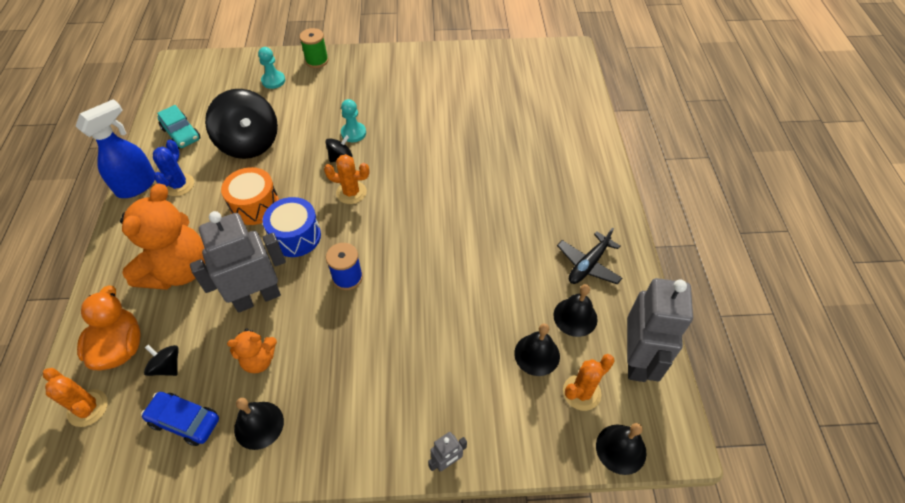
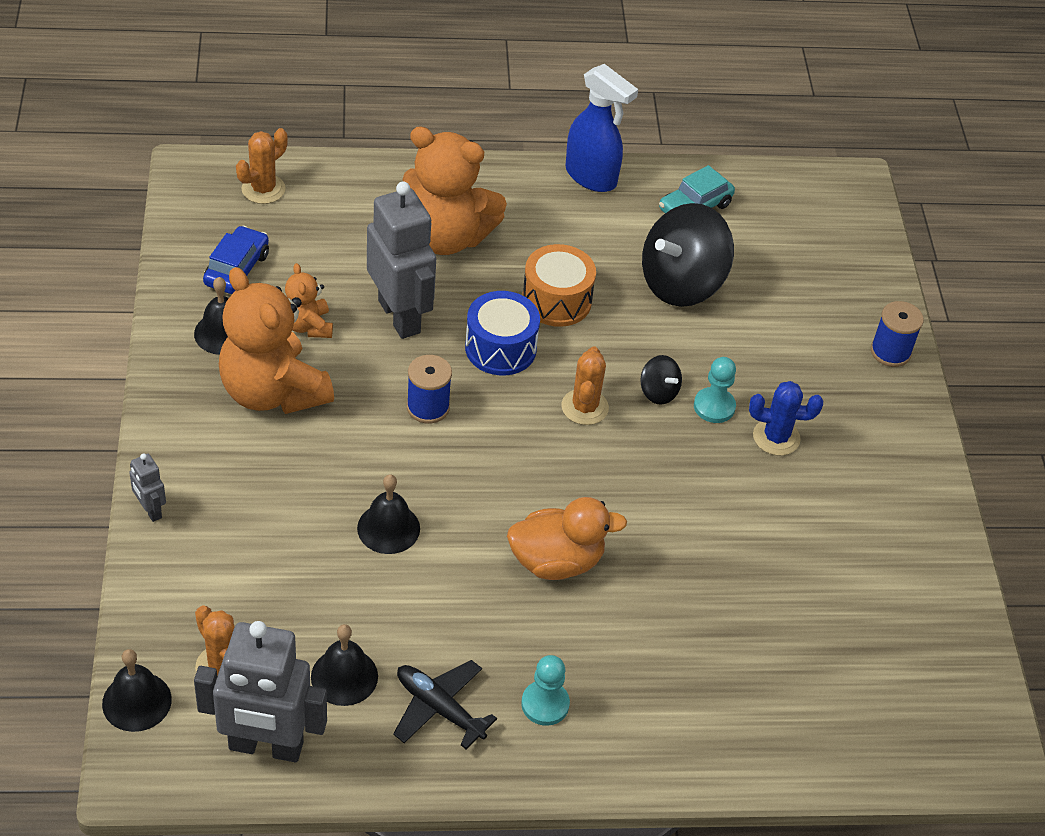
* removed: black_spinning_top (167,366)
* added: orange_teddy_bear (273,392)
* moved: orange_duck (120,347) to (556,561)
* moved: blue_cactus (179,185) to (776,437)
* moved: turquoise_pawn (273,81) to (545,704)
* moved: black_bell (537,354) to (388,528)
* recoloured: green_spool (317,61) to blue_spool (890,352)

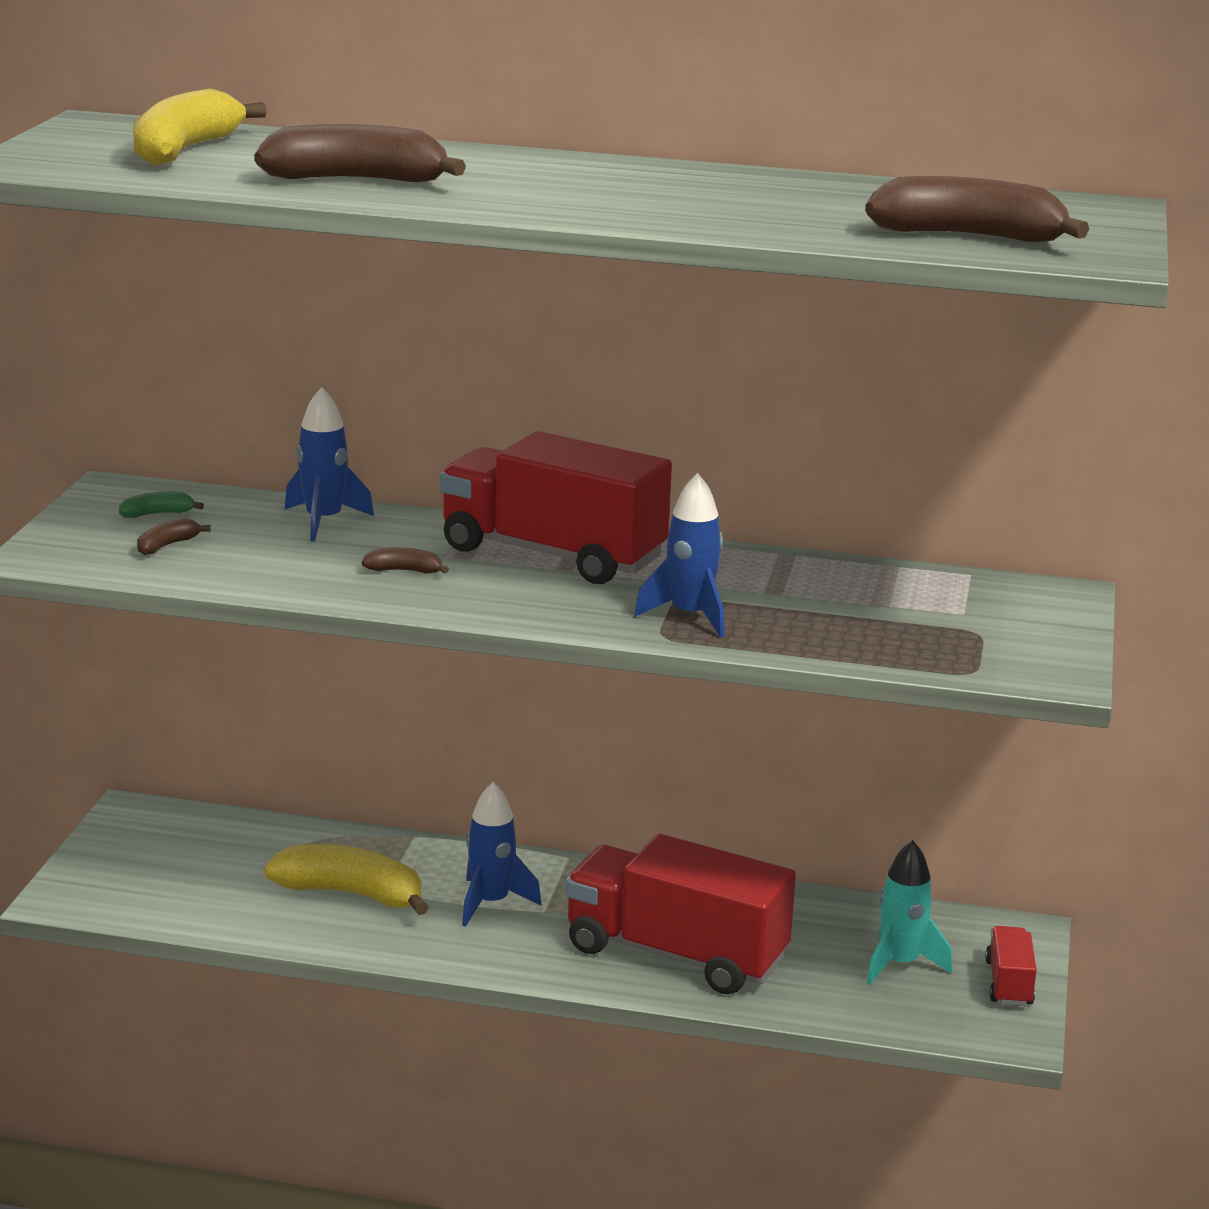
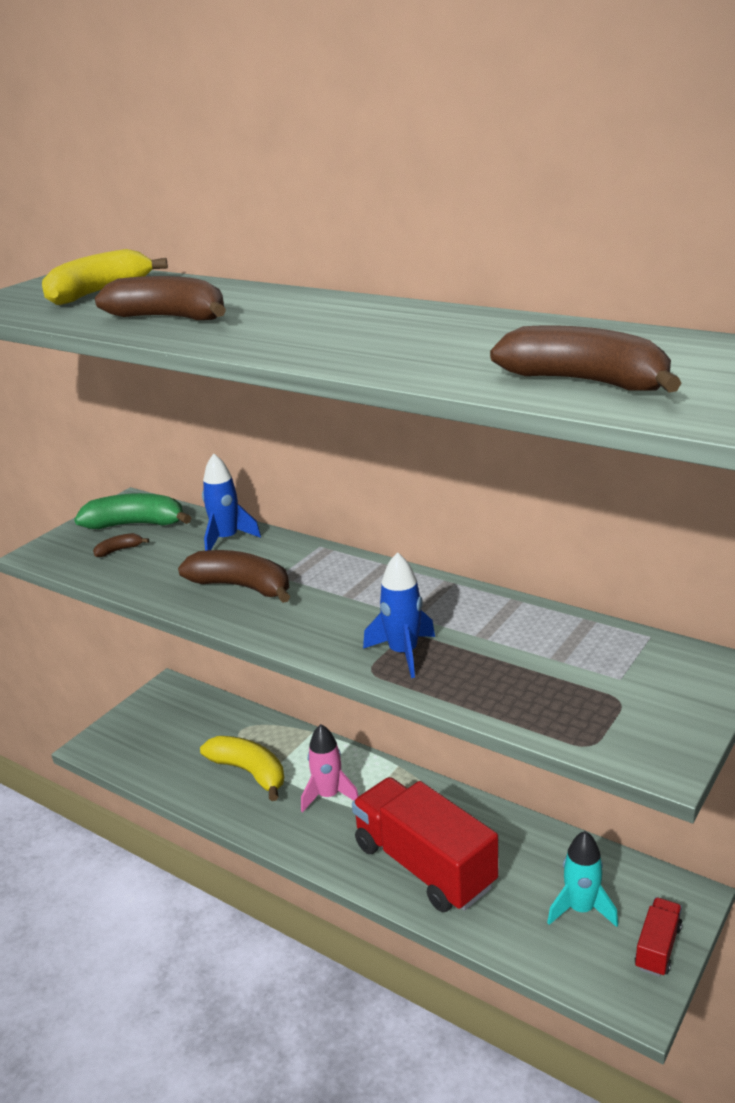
* removed: red_truck (552,554)
* recoloured: blue_rocket (491,903) to pink_rocket (328,795)
* resized: green_banana (157,514) = (136,524) x2.21
* resized: brown_banana (404,571) = (242,587) x2.21

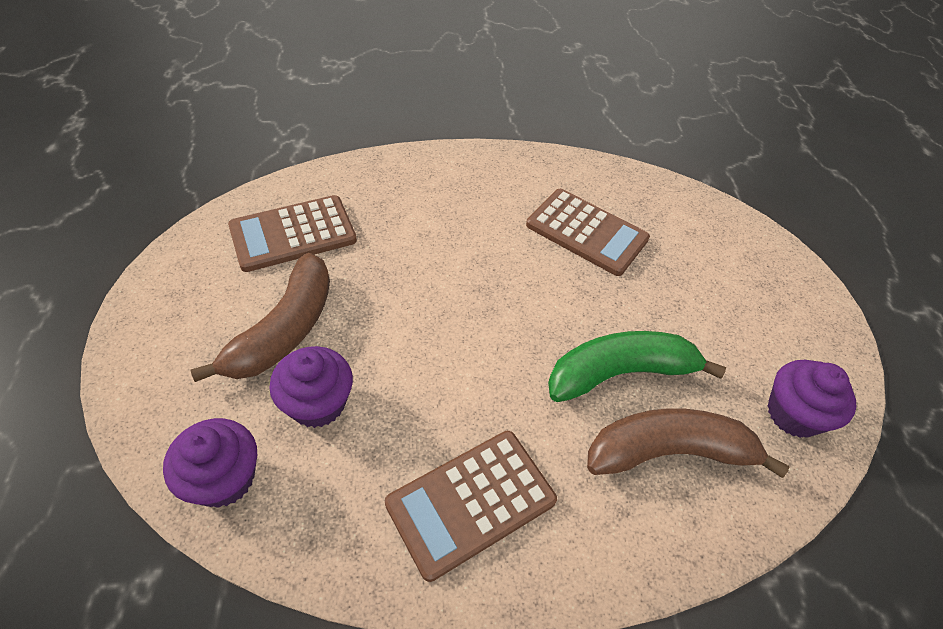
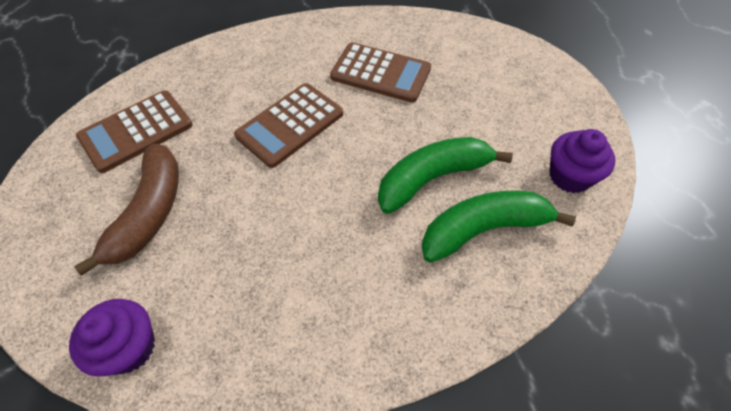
* removed: purple_cupcake (318,403)
* moved: brown_calculator (471,502) to (290,125)
* recoloured: brown_banana (669,452) to green_banana (484,229)

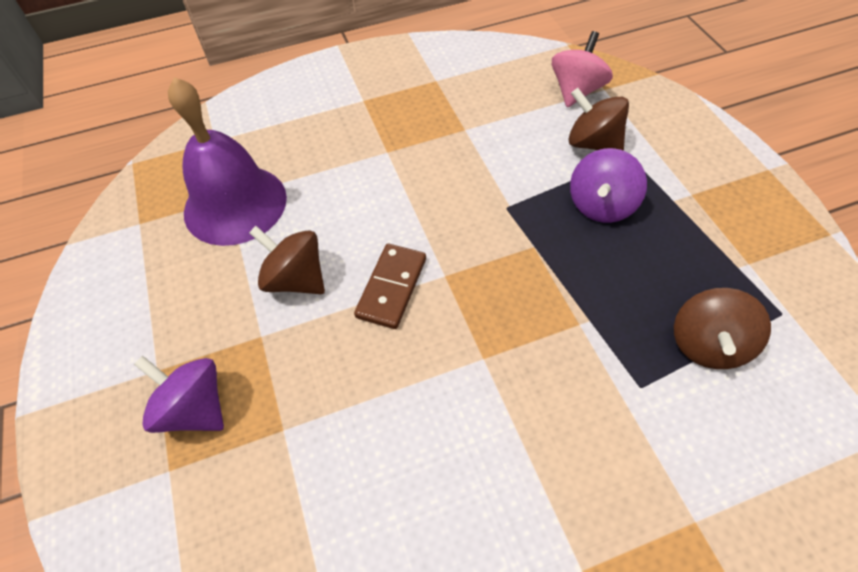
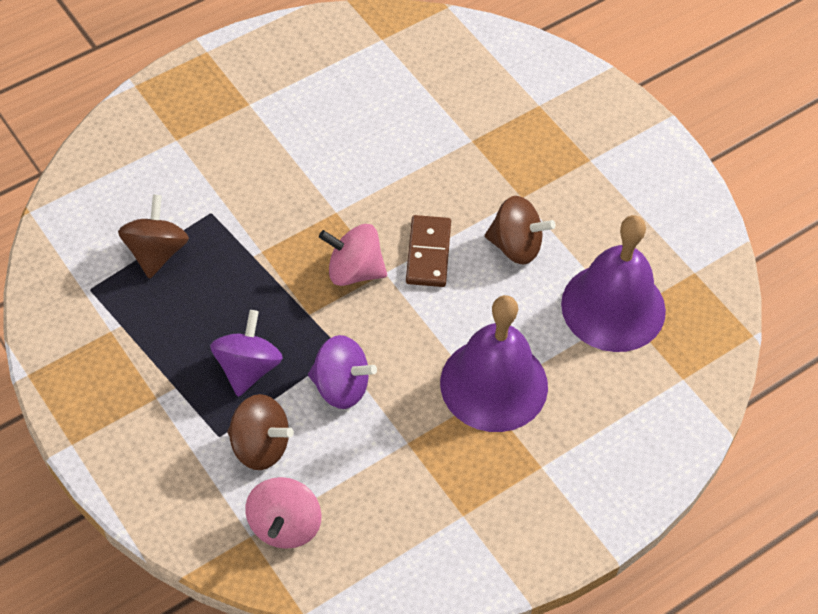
* added: pink_spinning_top (354,271)
* added: purple_bell (494,384)
* moved: purple_spinning_top (195,408) to (341,387)

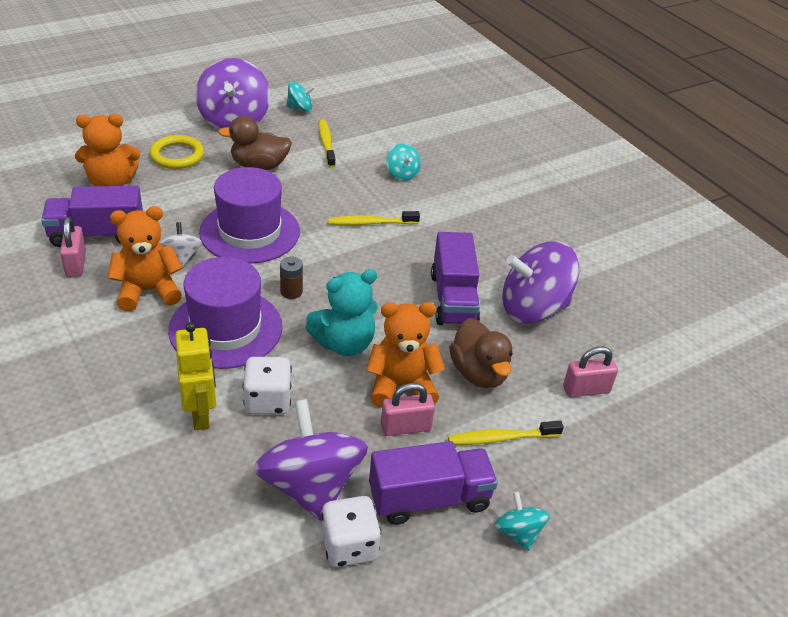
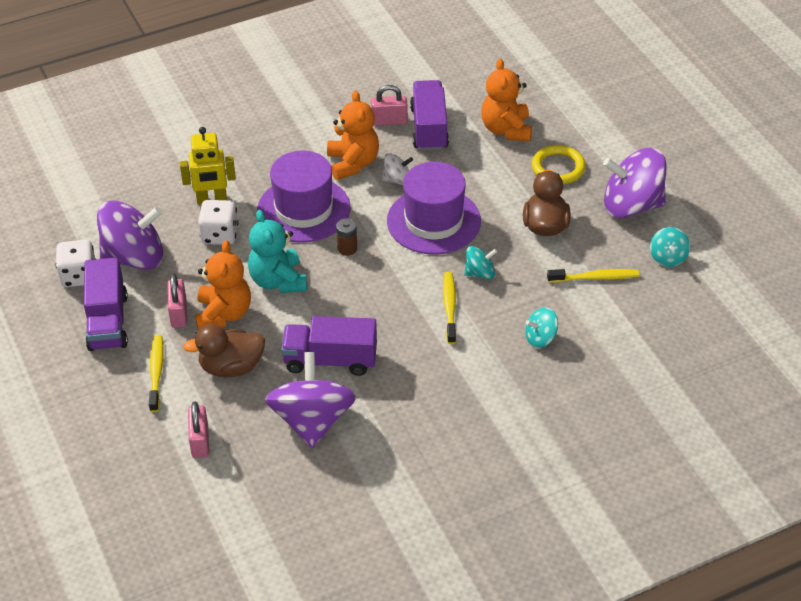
* moved: turquoise_spinning_top (518,533) to (480,273)

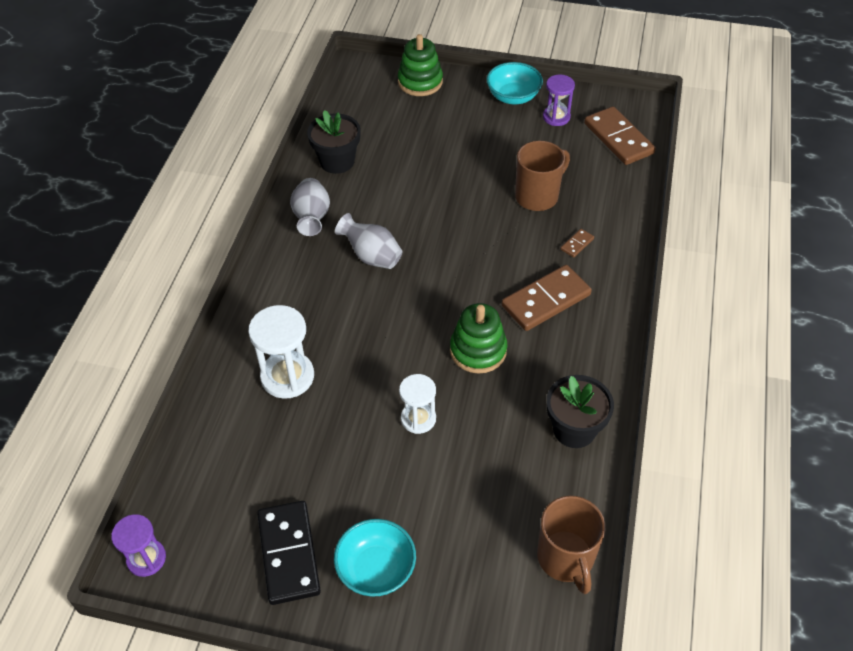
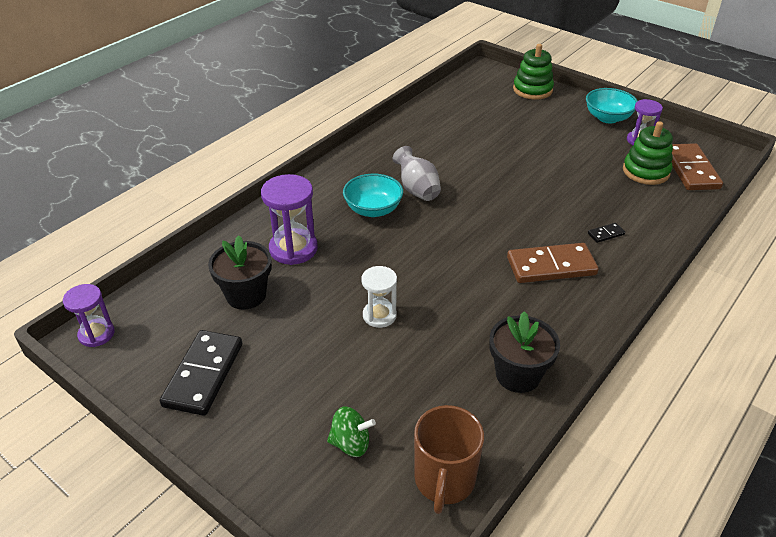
* removed: grey_vase (312,218)
* removed: brown_mug (537,196)
* added: green_spinning_top (351,443)
* moved: black_flower_pot (337,161) to (246,295)
* moved: turquoise_bowl (376,569) to (373,209)
* moved: green_stacking_toy (478,350) to (645,171)
* recoloured: white_hourglass (287,376) to purple_hourglass (293,249)
* recoloured: brown_domino (577,244) to black_domino (606,234)

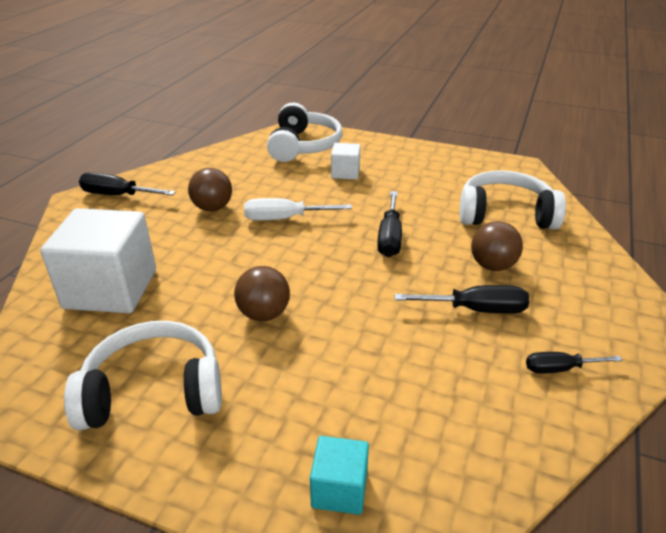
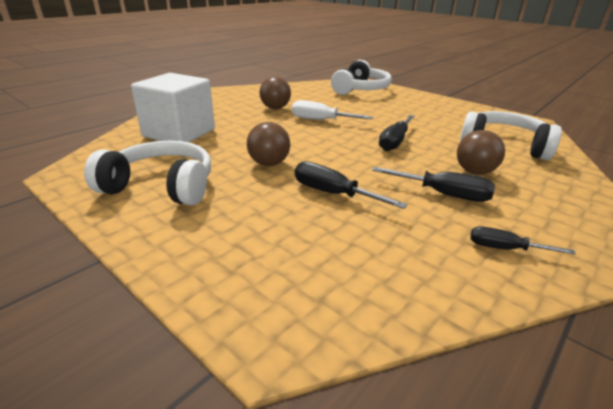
* removed: turquoise_cube (339,489)
* removed: white_cube (345,173)
* moved: black_screwdriver (118,195) to (333,194)

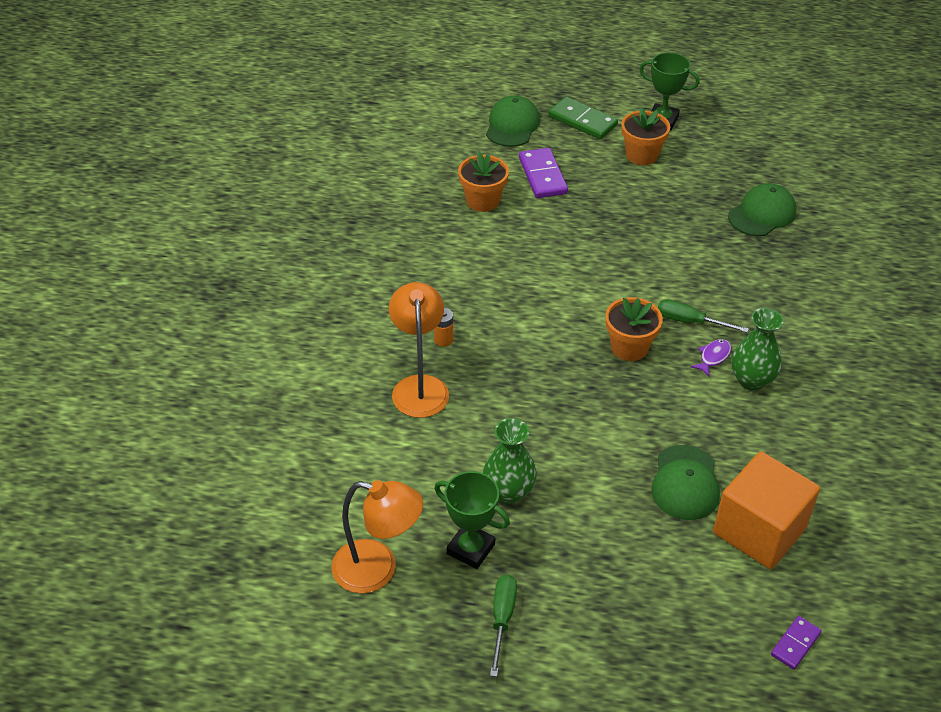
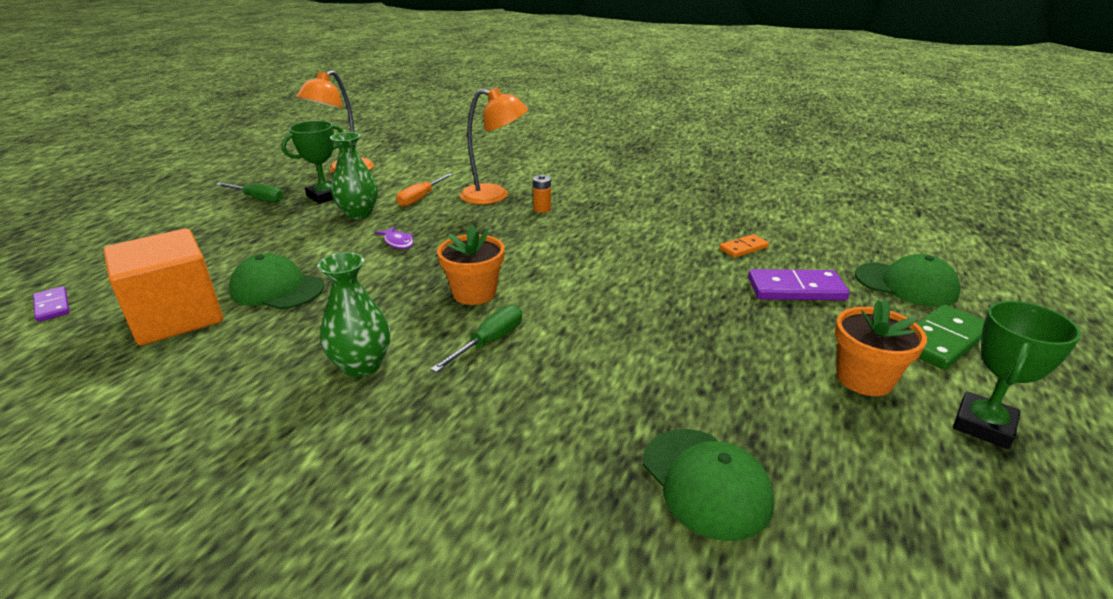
* added: orange_screwdriver (421,198)
* moved: purple_fish (713,357) to (398,242)
* replaced: orange_flower_pot (482,201) to orange_domino (743,248)

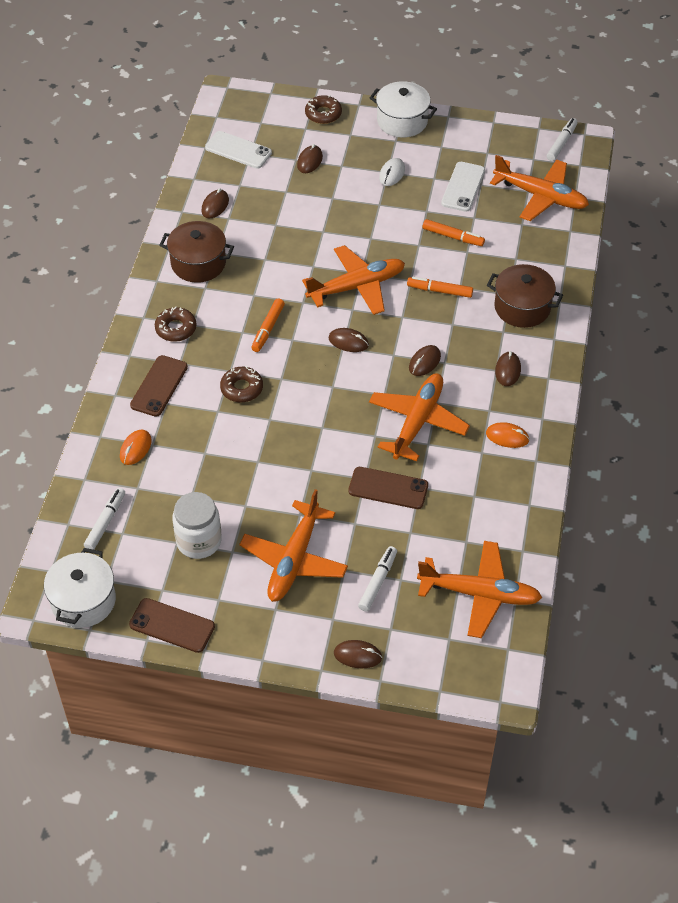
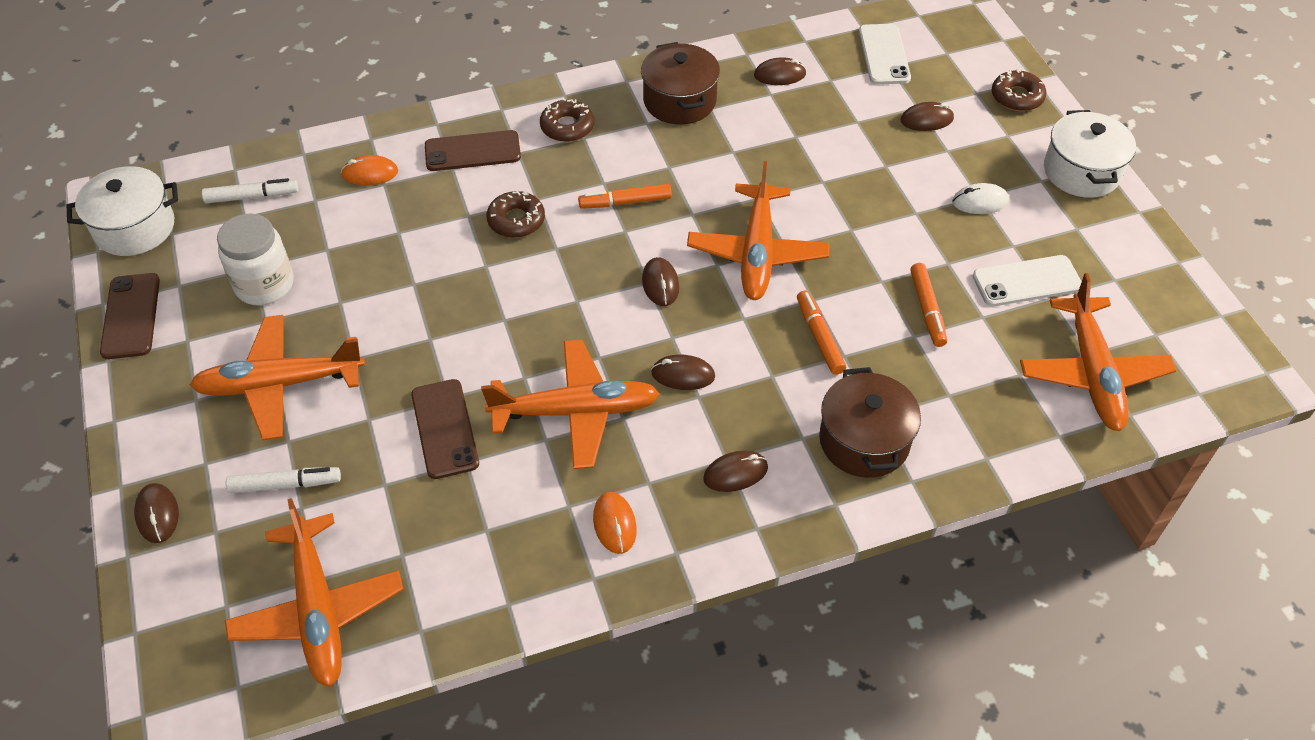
* removed: white_marker (561,143)
* turned: orange_plane (356,287) = (757,252) 60 degrees clockwise

